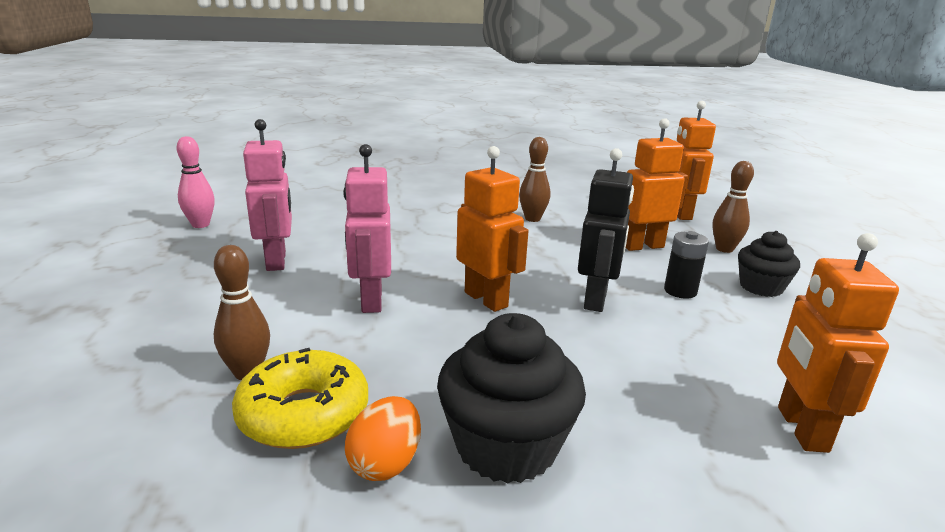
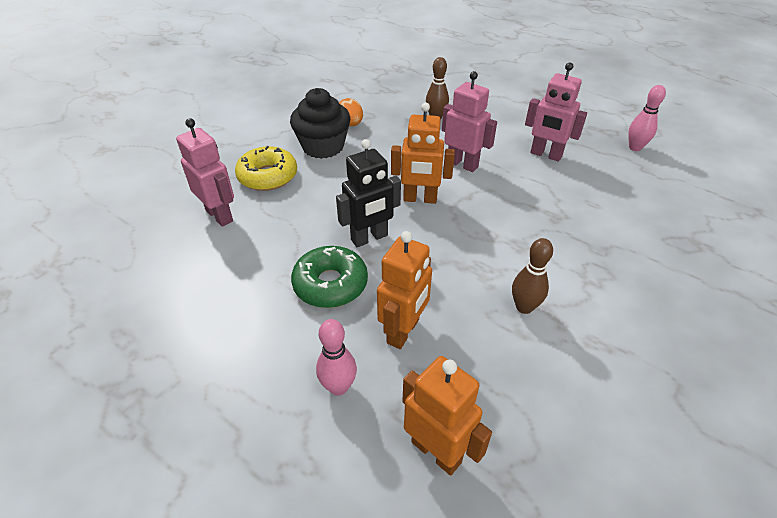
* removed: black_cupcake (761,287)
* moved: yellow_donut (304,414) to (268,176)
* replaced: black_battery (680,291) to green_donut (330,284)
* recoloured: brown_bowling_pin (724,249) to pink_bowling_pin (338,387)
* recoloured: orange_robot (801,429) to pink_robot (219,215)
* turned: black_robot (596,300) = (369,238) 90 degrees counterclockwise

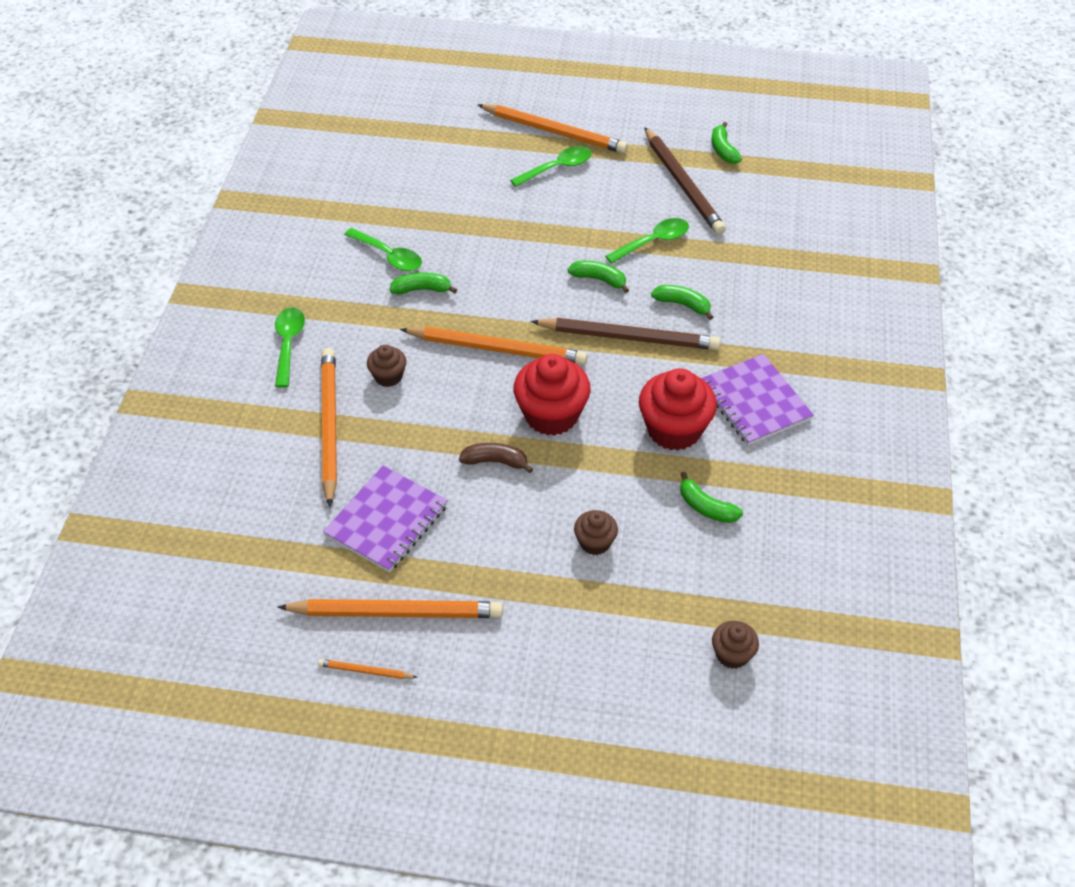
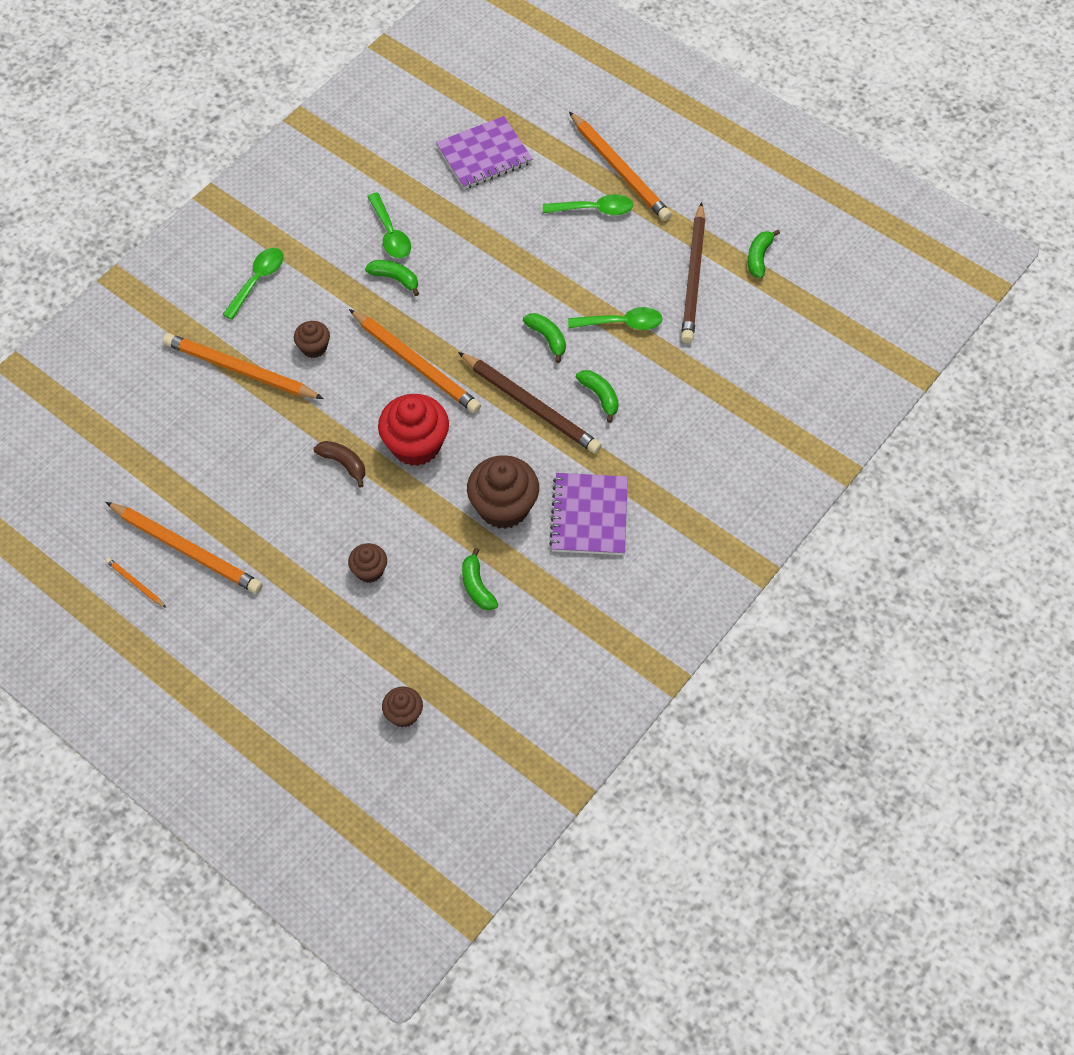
* moved: purple_notebook (386,520) to (484,155)
* recoloured: red_cupcake (674,429) to brown_cupcake (503,507)
* turned: orange_pencil (329,426) = (241,370) 90 degrees counterclockwise

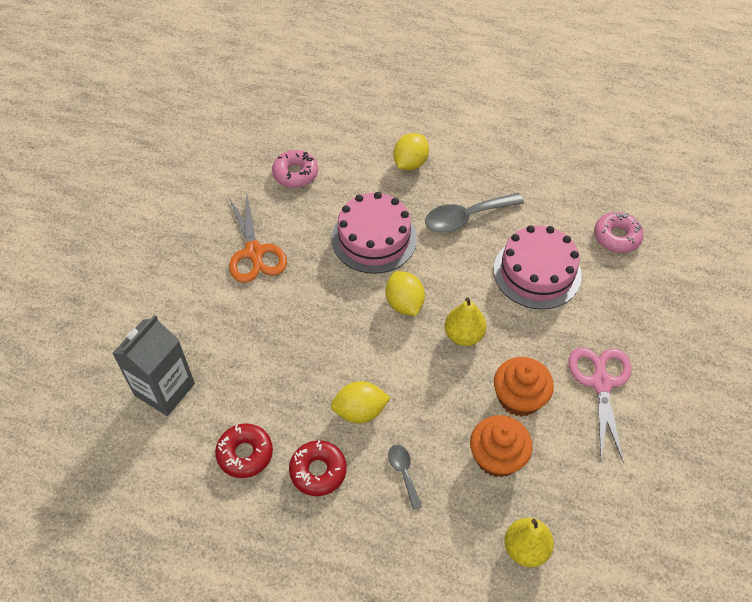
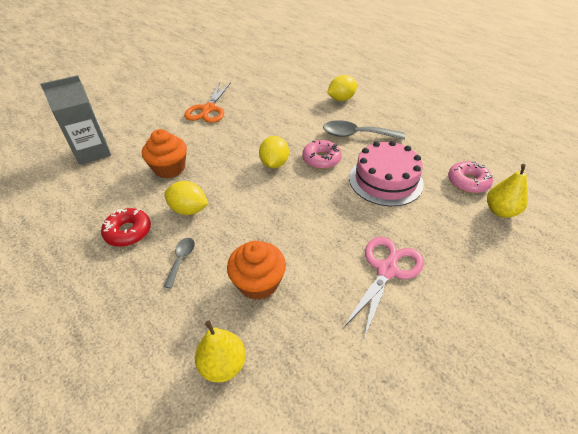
* removed: red_donut (245,454)
* removed: pink_cake (374,238)
* moved: pink_donut (295,173) to (321,159)
* moved: yellow_pear (463,335) to (500,211)
* moved: orange_cupcake (519,398) to (169,168)

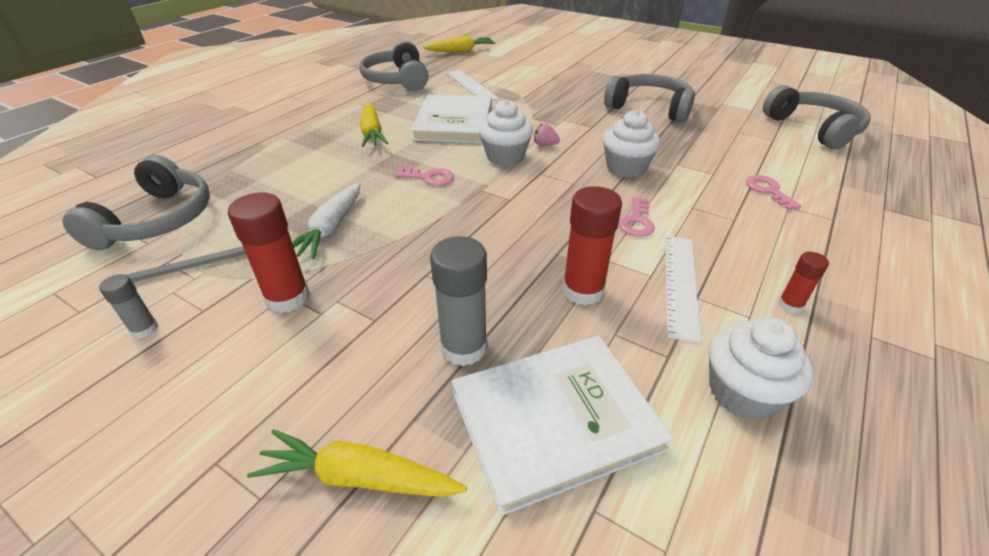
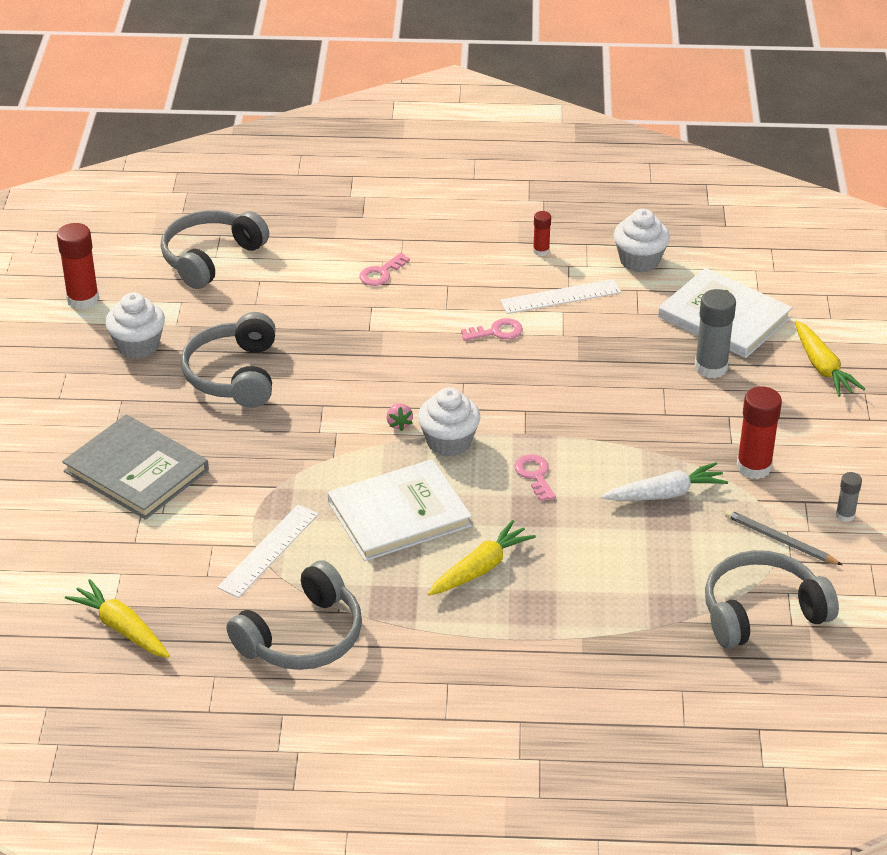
* added: grey_book (136,471)
* moved: red_glue_stick (583,291) to (83,300)
* moved: white_cupcake (626,168) to (138,346)

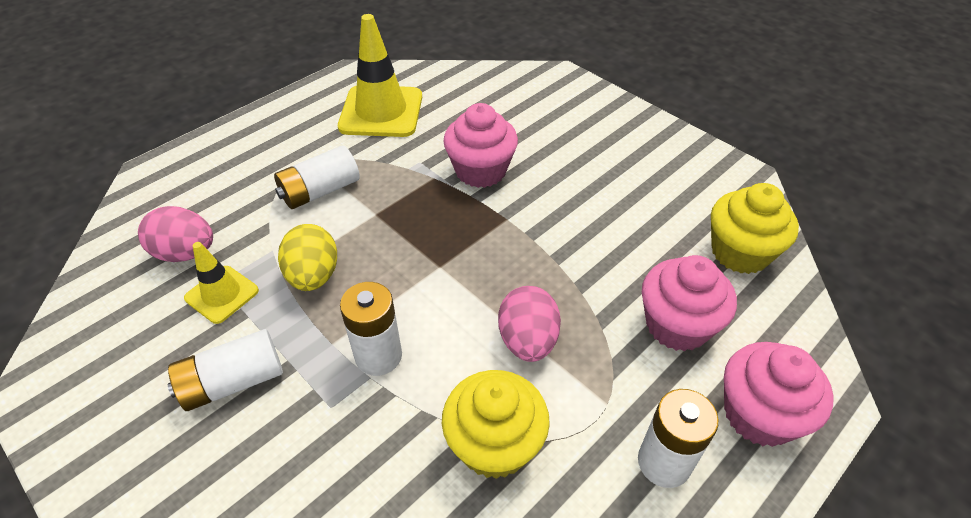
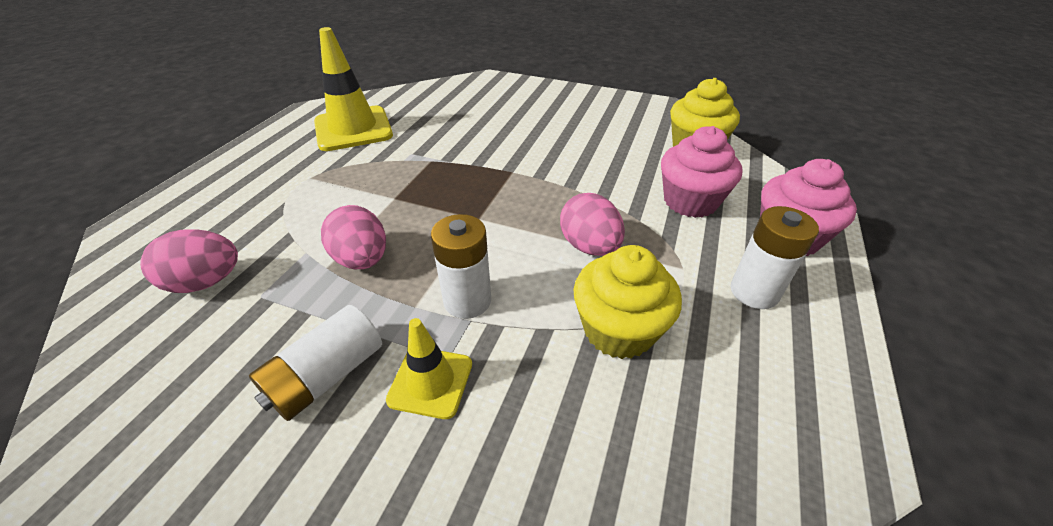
* removed: white_battery (320,191)
* removed: pink_cupcake (480,170)
* moved: yellow_traffic_cone (222,294) to (430,382)
* recoloured: yellow_egg (313,276) to pink_egg (362,260)

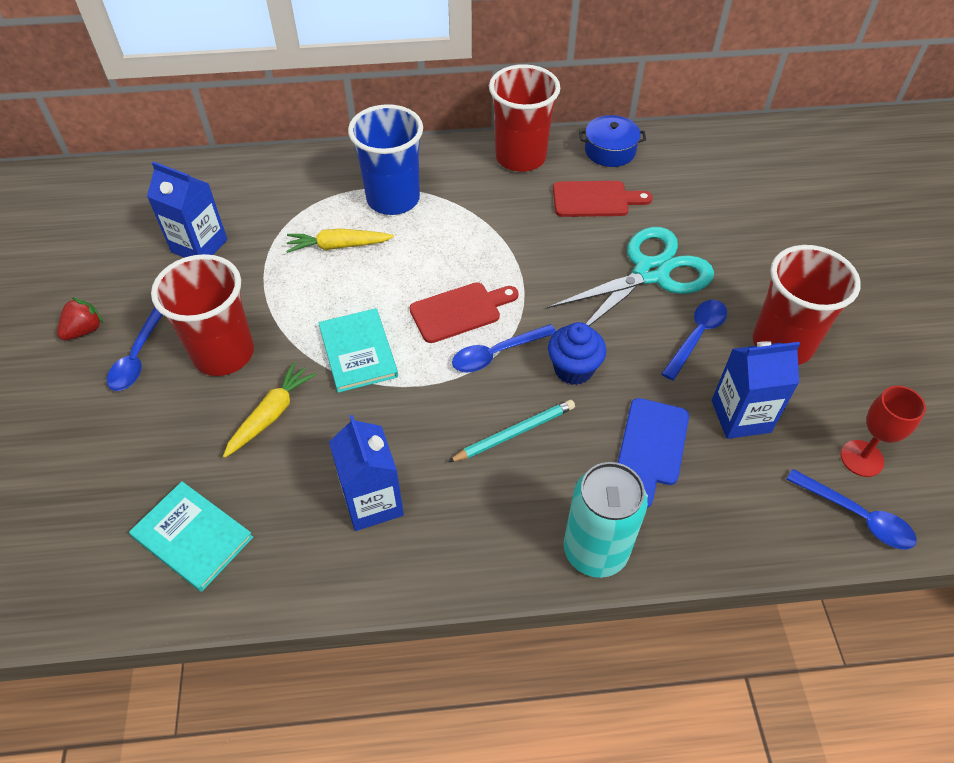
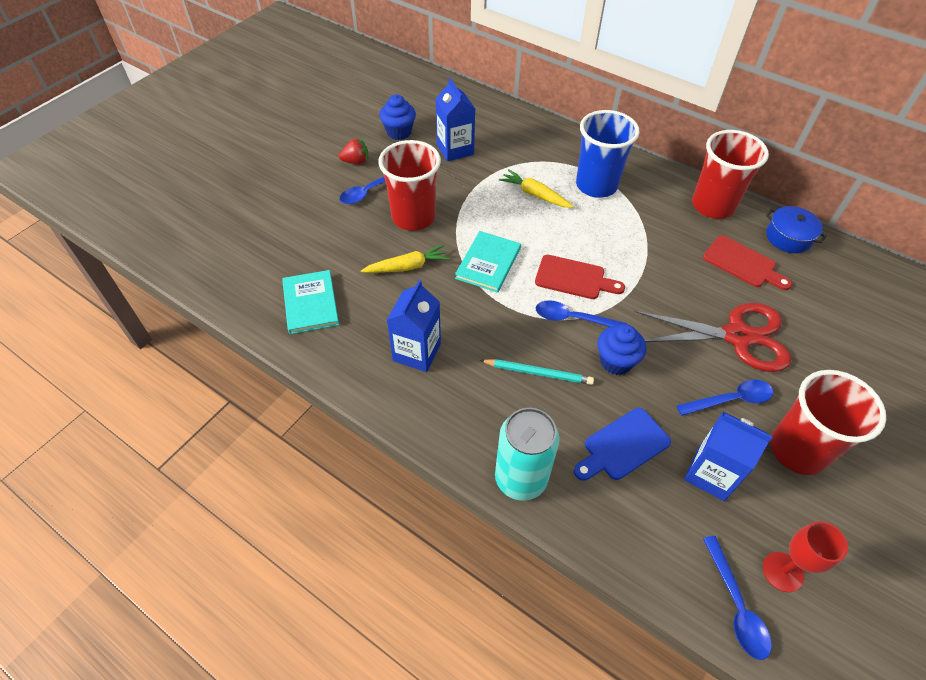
* added: blue_cupcake (399,132)
* recoloured: turquoise_scissors (651,273) to red_scissors (737,337)

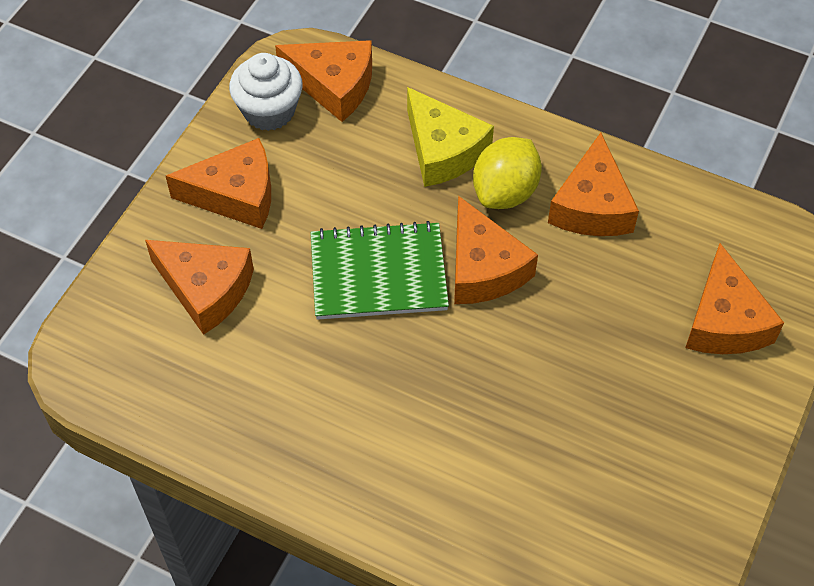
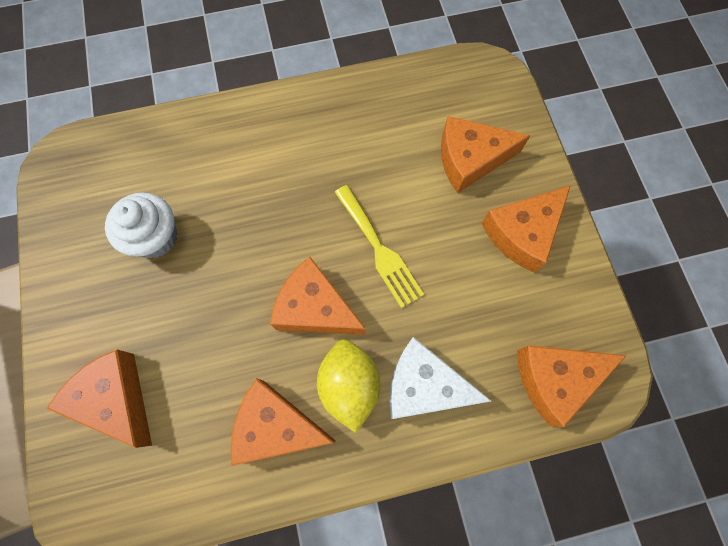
* moved: white_cupcake (269,111) to (155,237)
* replaced: green_notebook (378,273) to yellow_fork (379,250)
* recoloured: yellow_cheese (443,150) to white_cheese (424,385)
* turned: orange_cheese (592,206) = (276,426) 45 degrees counterclockwise

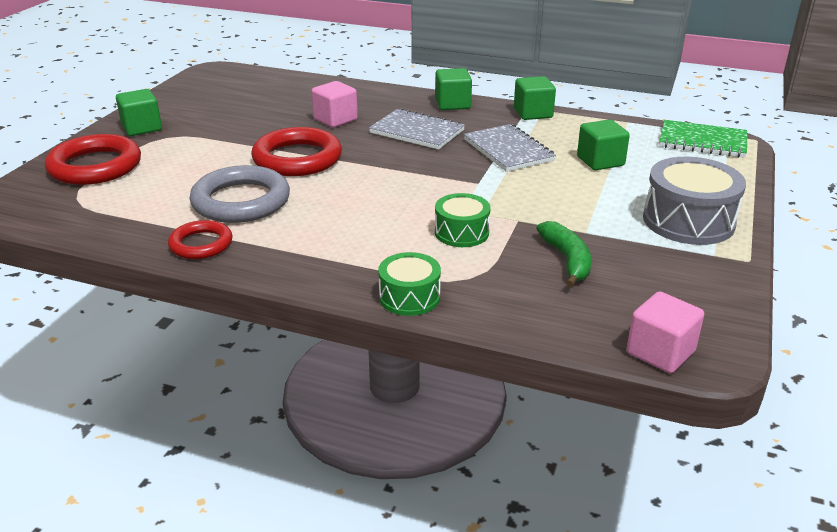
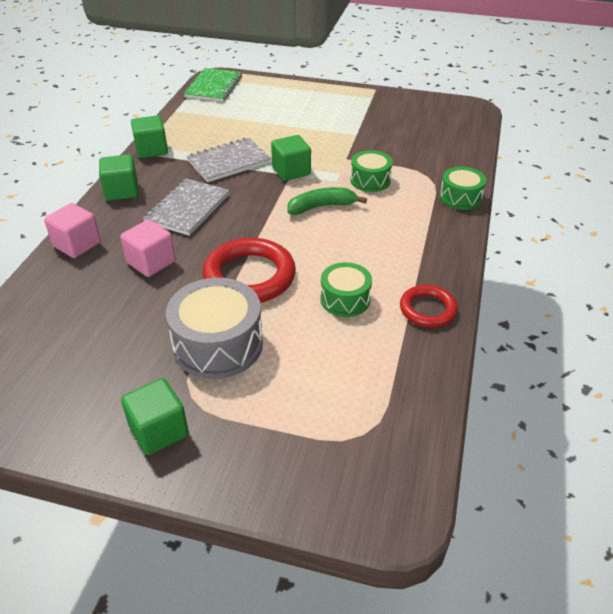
* removed: red_ring (95,166)
* moved: green_banana (567,260) to (321,207)
* moved: green_cube (600,161) to (291,171)
* moved: pink_cube (660,352) to (77,244)
* moved: grey_drum (688,221) to (218,344)
* replaced: grey_ring (241,201) to green_drum (345,299)

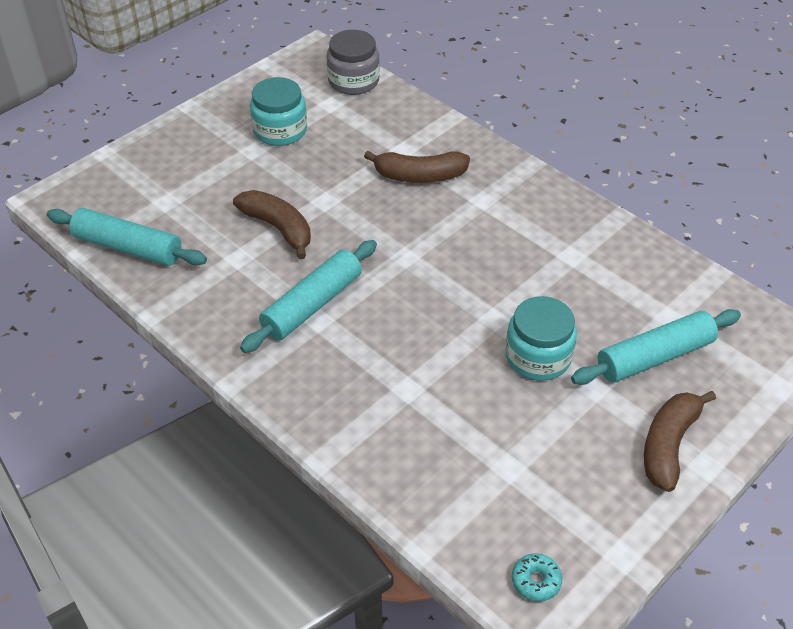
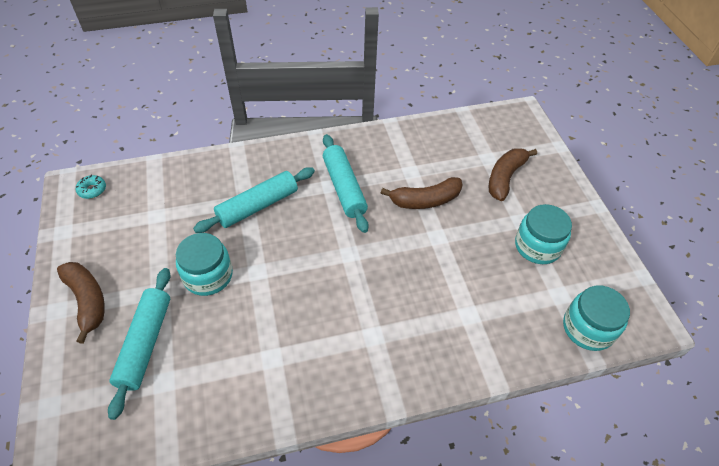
* moved: turquoise_rolling_pin (128,248) to (257,206)
* moved: brown_banana (419,176) to (505,177)
* recoloured: grey_jar (353,81) to turquoise_jar (588,328)

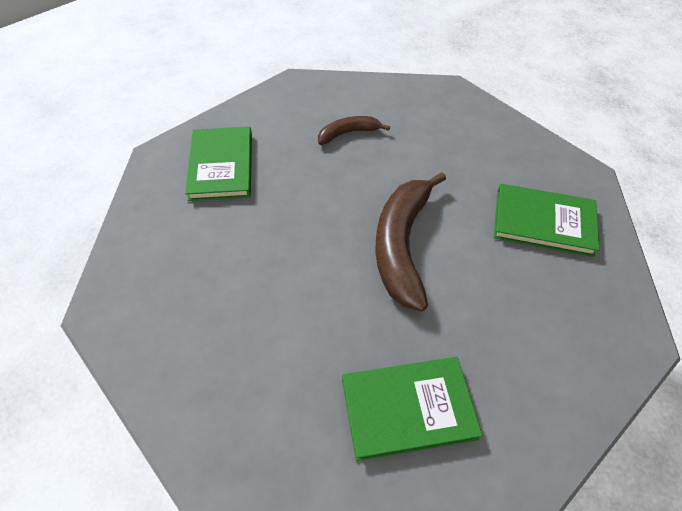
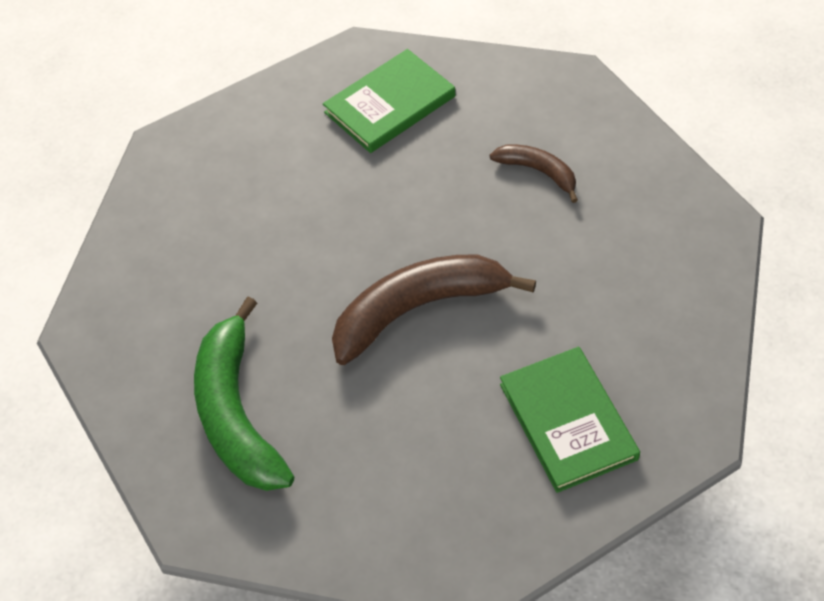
* replaced: green_book (408,408) to green_banana (236,413)

